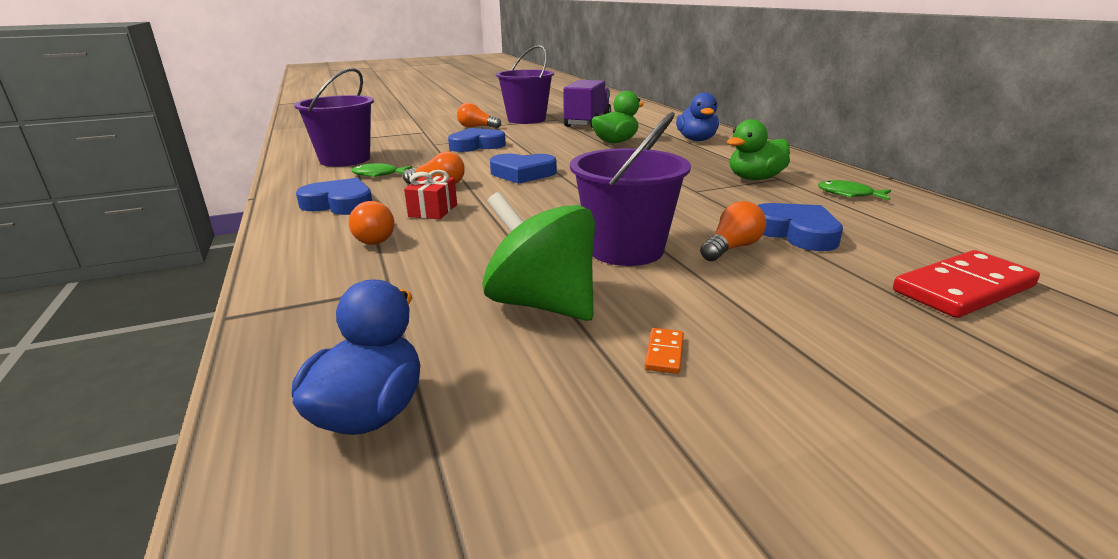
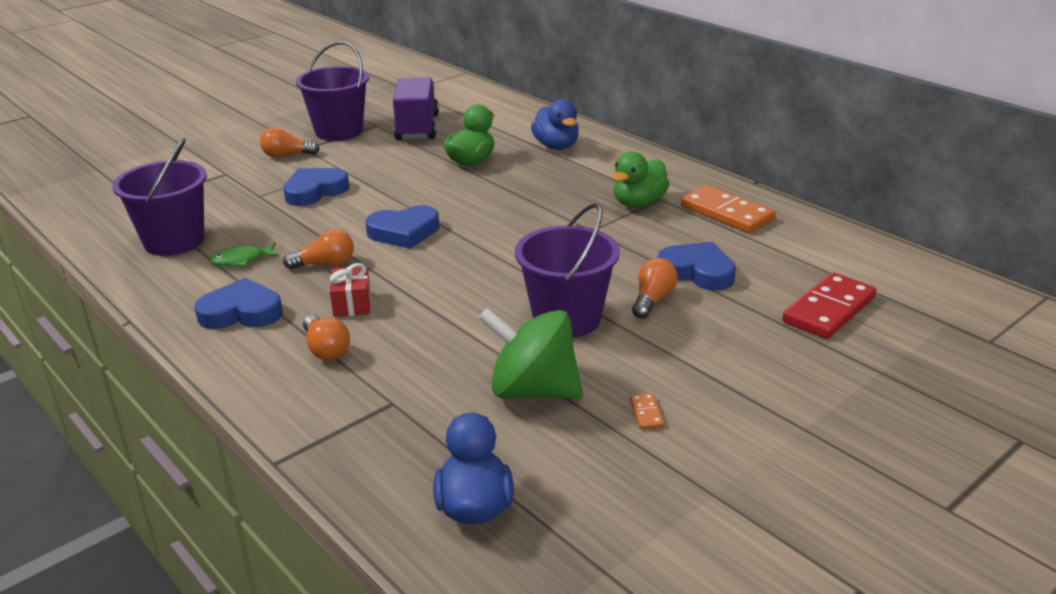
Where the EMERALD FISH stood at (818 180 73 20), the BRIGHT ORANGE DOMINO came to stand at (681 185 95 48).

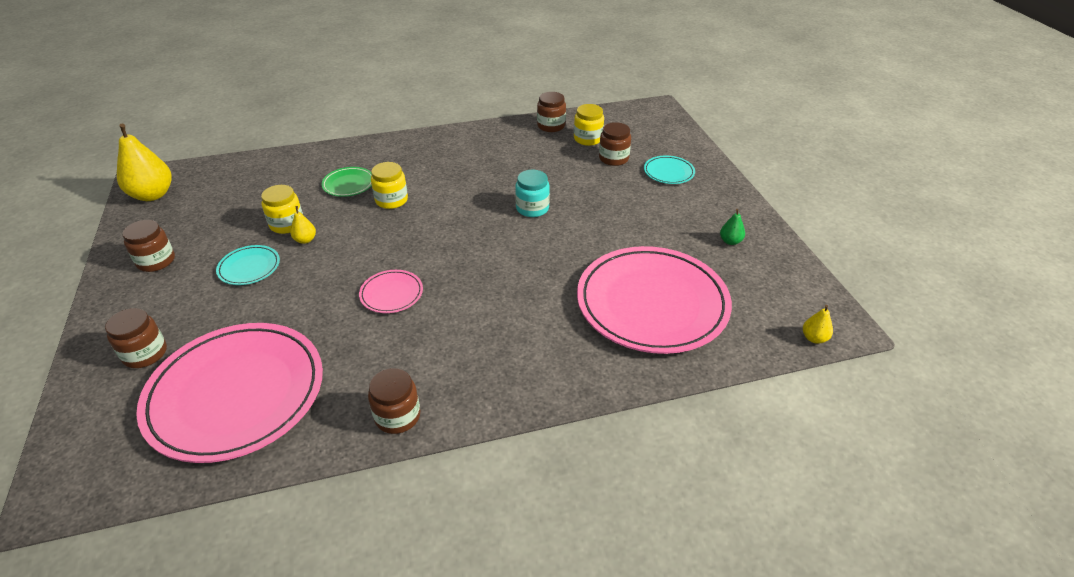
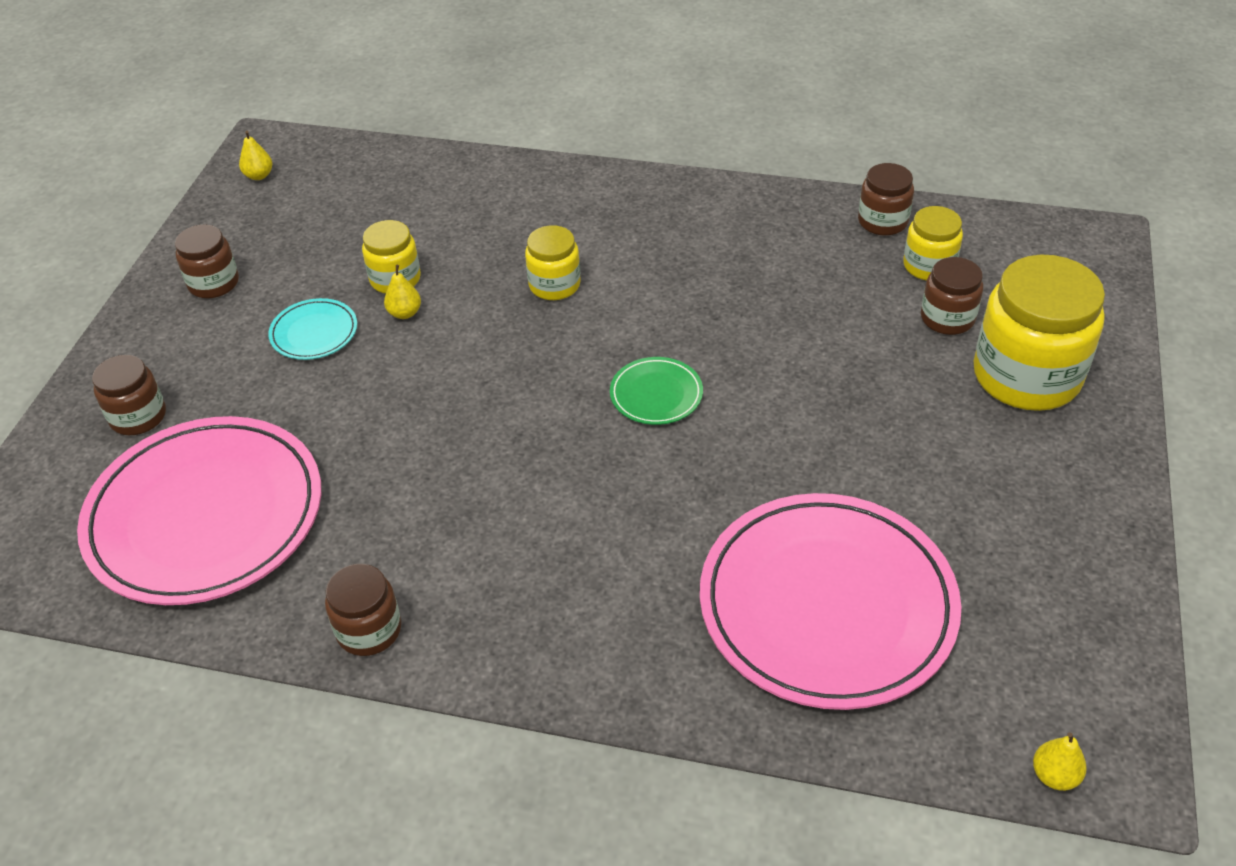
The size of the GOLDEN TOY PEAR at (117 124 54 77) changed by a factor of 0.47. Where the TURQUOISE PLATE stood at (644 156 51 28), the GOLDEN JAM JAR came to stand at (974 255 131 156). The EMERALD PLATE ended up elsewhere, having gone from (321 167 51 30) to (610 357 93 68). The second view lost the TURQUOISE JAM JAR at (515 170 35 47). The second view lost the EMERALD TOY PEAR at (720 209 25 36). The second view lost the PINK PLATE at (359 270 64 43).

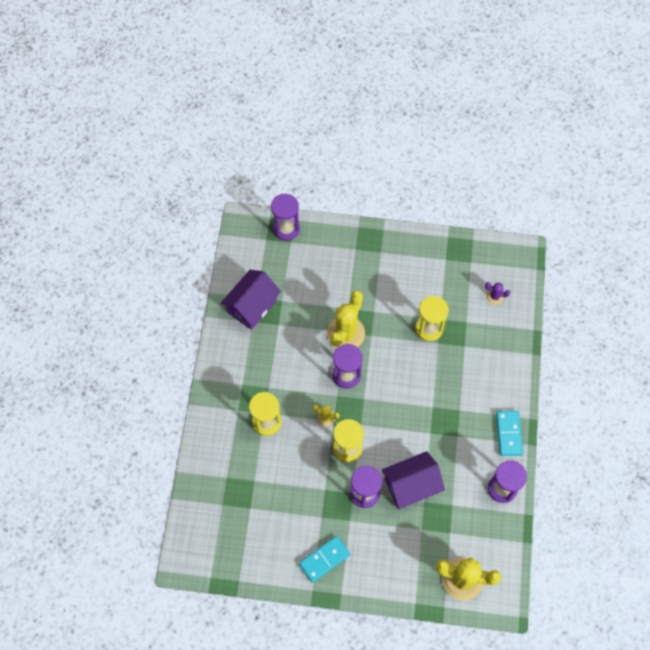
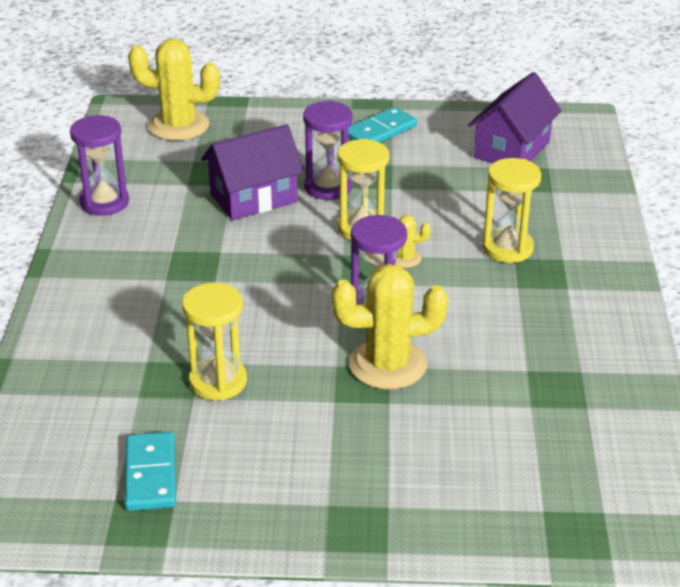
The second view lost the VIOLET SANDGLASS at (271 194 29 47). The VIOLET HOUSE ended up elsewhere, having gone from (221 270 60 60) to (468 72 94 91). The second view lost the VIOLET PRICKLY PLANT at (485 282 25 23). The GOLDEN PRICKLY PLANT at (327 291 38 57) ended up facing another way, 60 degrees clockwise from before. The TURQUOISE DOMINO ended up elsewhere, having gone from (496 411 27 45) to (125 432 51 79).

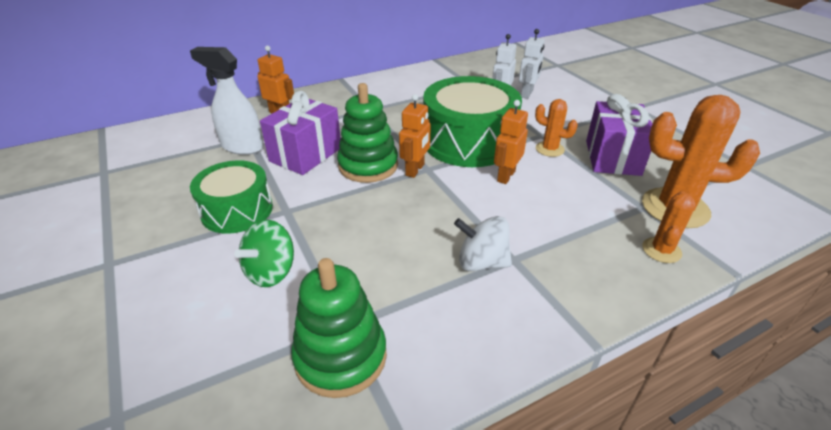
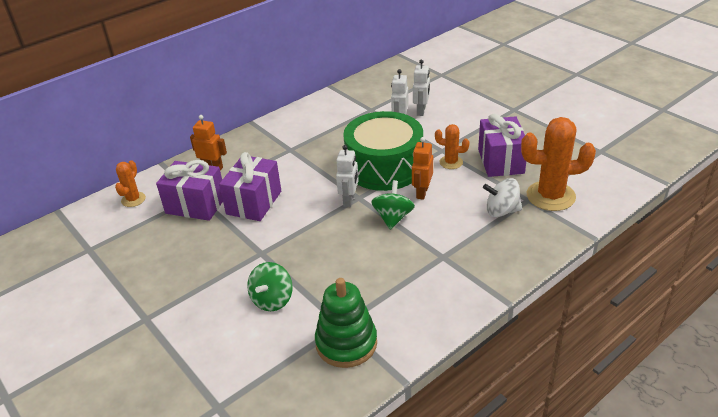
Where the PURE WHITE SPRAY CLEANER stood at (190 47 74 108), the VIOLET GIFT came to stand at (156 160 67 61). The second view lost the EMERALD STACKING RINGS at (337 83 61 100). What was the BRIGHT ORANGE ROBOT at (399 94 32 84) turned into the PURE WHITE ROBOT at (336 145 23 62). The second view lost the EMERALD SNARE DRUM at (190 160 83 74). The BRIGHT ORANGE PRICKLY PLANT ended up elsewhere, having gone from (643 191 53 72) to (115 160 31 47). The PURE WHITE SPINNING TOP ended up elsewhere, having gone from (454 216 58 55) to (483 178 39 39). The second view gained the EMERALD SPINNING TOP at (371 180 44 50).

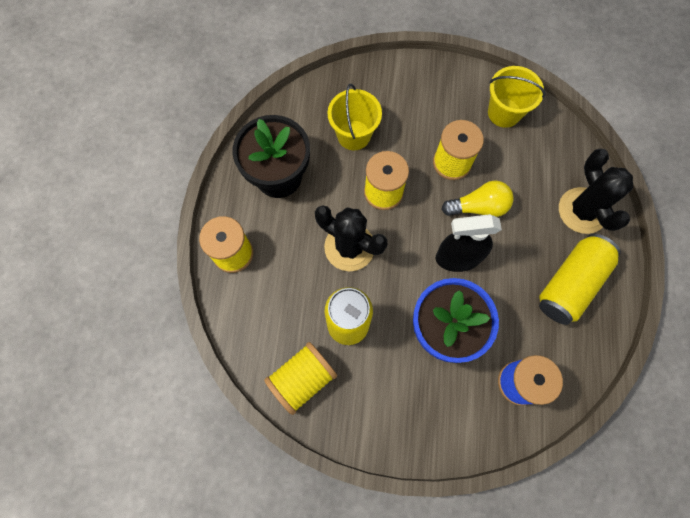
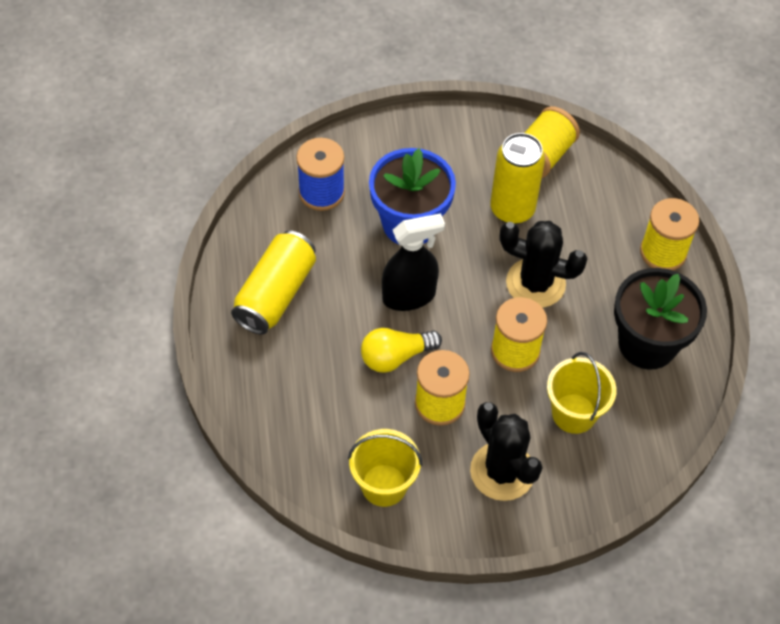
The JET-BLACK PRICKLY PLANT ended up elsewhere, having gone from (559 149 74 85) to (470 402 73 99).

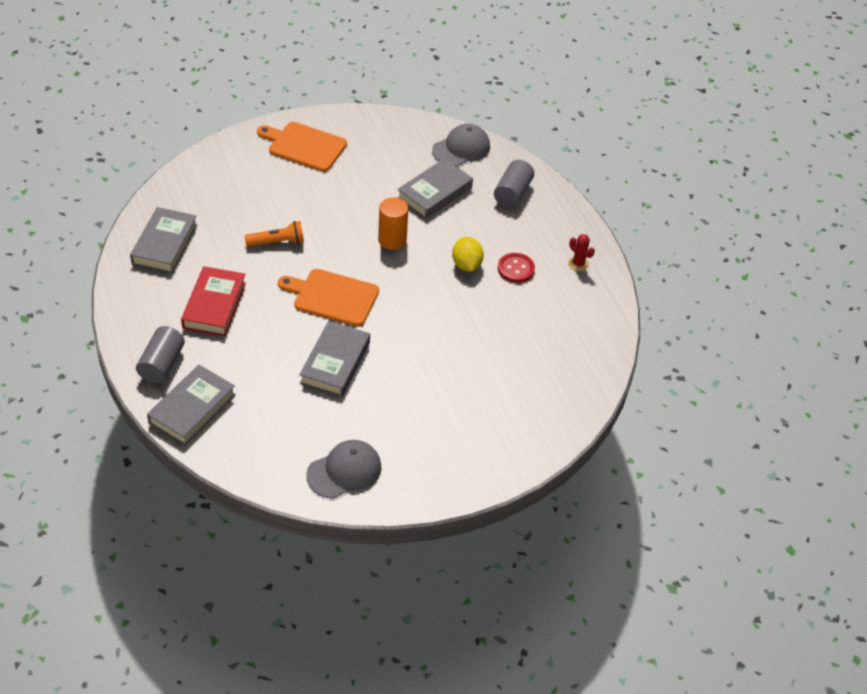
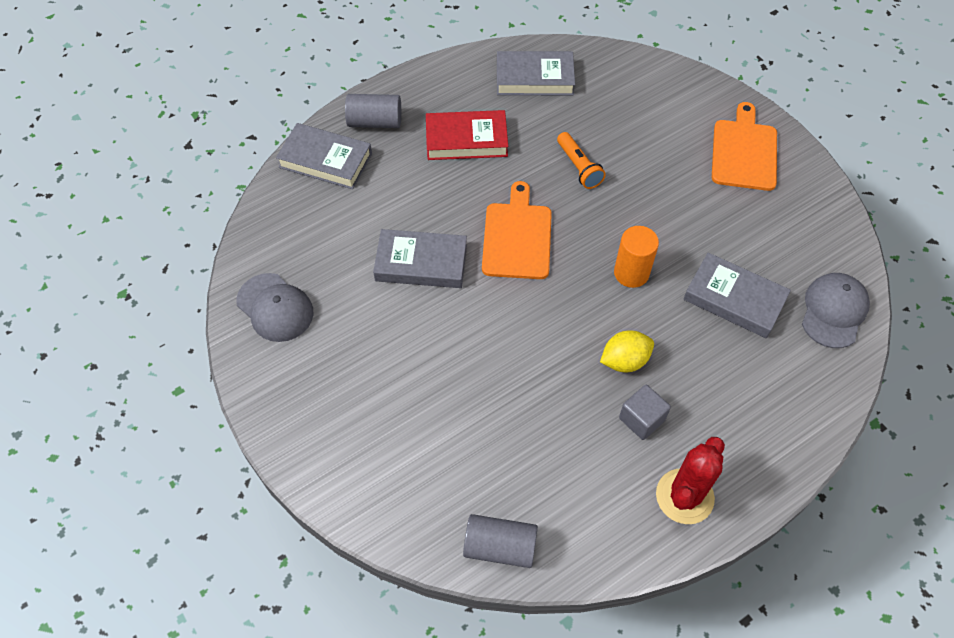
The ASH-GREY CAP at (432 124 58 42) ended up facing another way, 105 degrees counterclockwise from before. The ASH-GREY CYLINDER ended up elsewhere, having gone from (494 160 40 48) to (463 514 75 54). The size of the RED PRICKLY PLANT at (568 234 27 38) changed by a factor of 1.94. Where the RED SEWING BUTTON stood at (498 253 37 30), the ASH-GREY SOLID CUBE came to stand at (619 385 52 55).

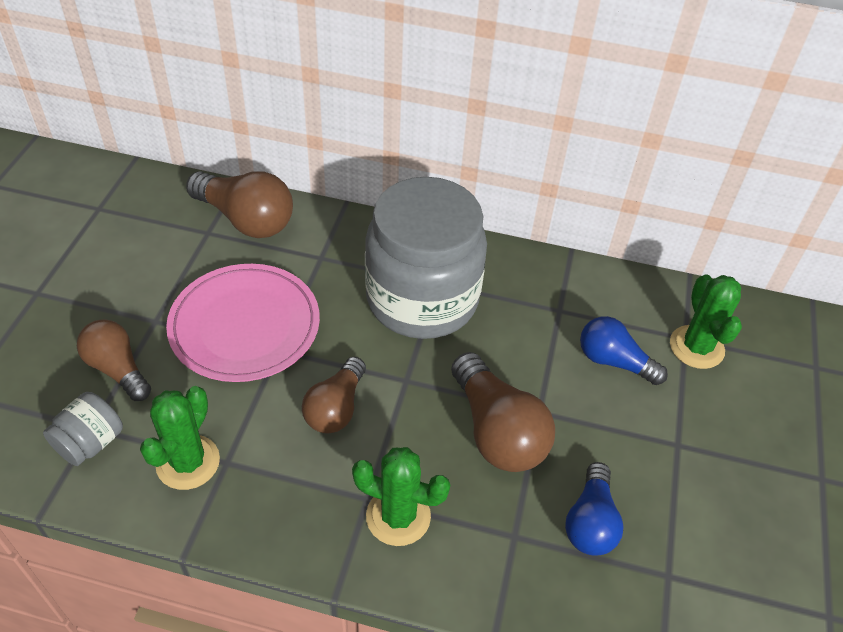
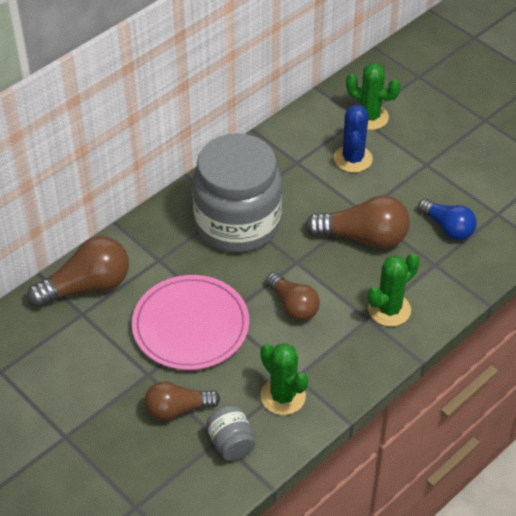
Where the BLUE BULB stood at (580 316 88 69), the BLUE PRICKLY PLANT came to stand at (334 104 39 69).

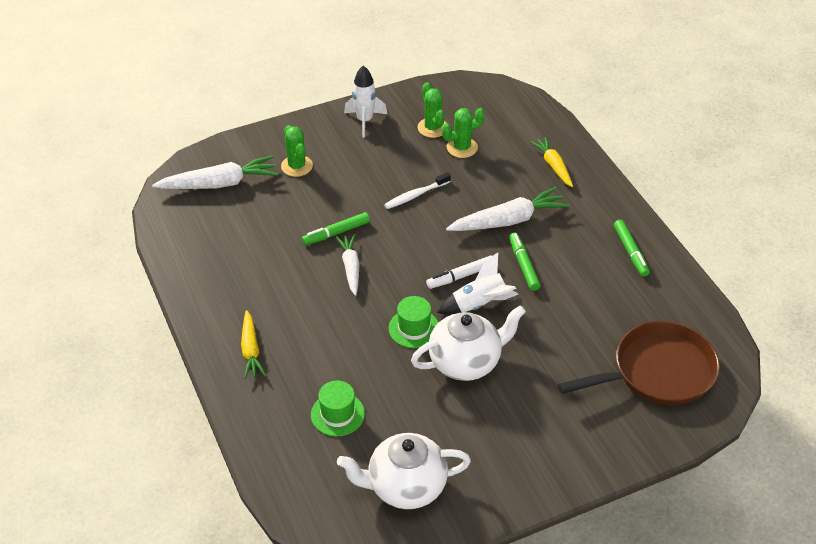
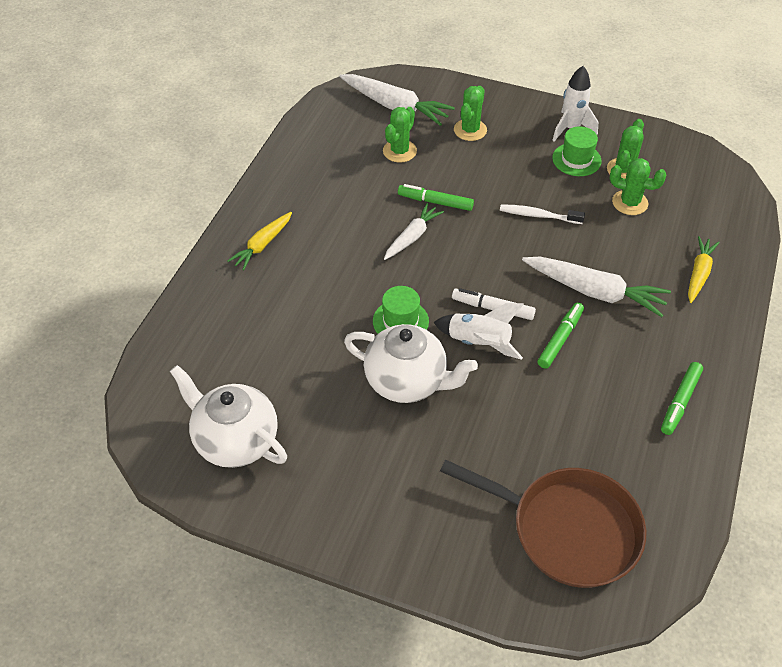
The EMERALD HAT ended up elsewhere, having gone from (311 381 54 55) to (552 126 50 50). The second view gained the EMERALD PRICKLY PLANT at (383 107 34 56).

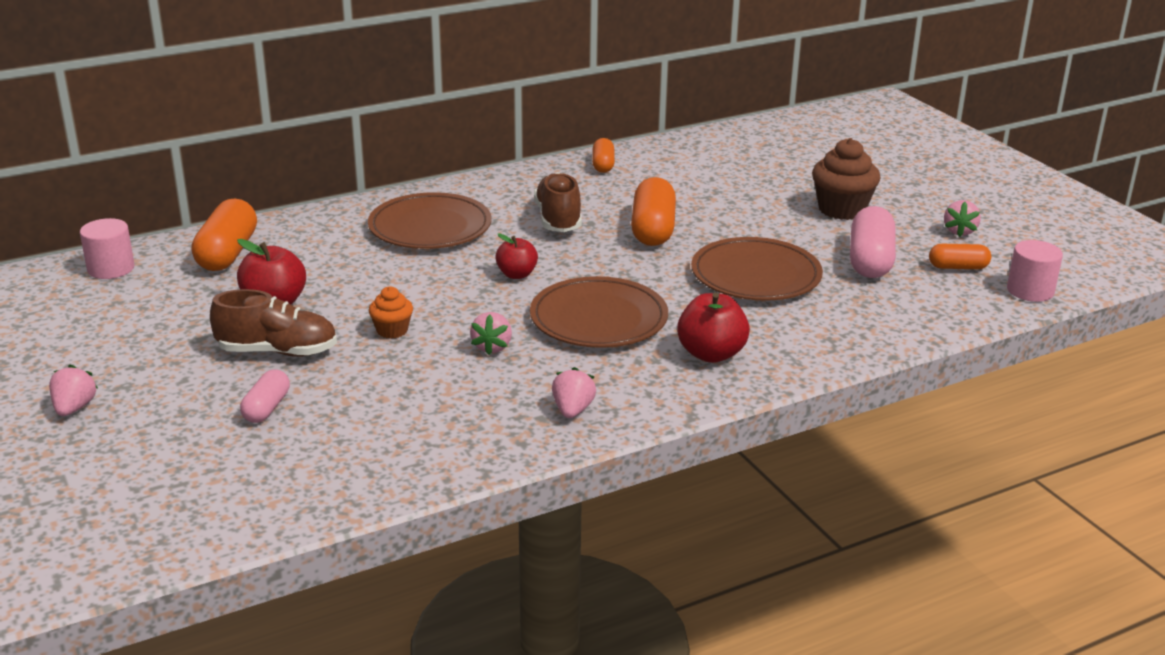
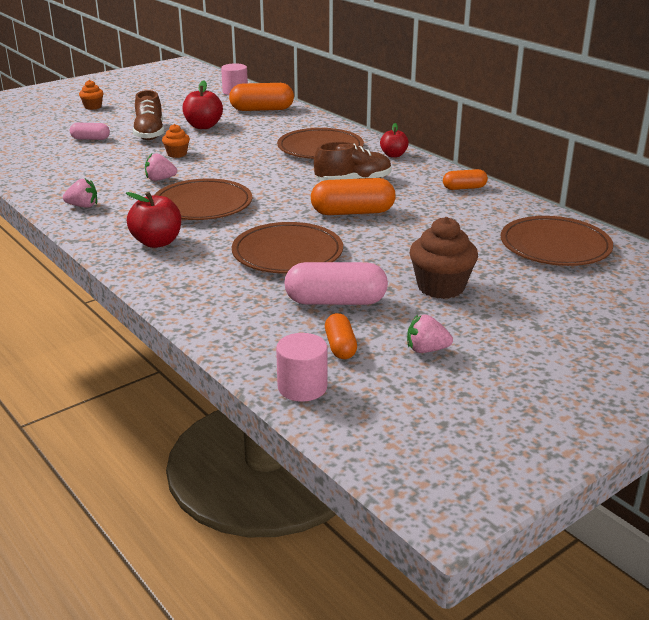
The RED APPLE ended up elsewhere, having gone from (495 233 43 46) to (380 123 29 35). Where the PINK TOY STRAWBERRY stood at (49 365 49 51), the BRIGHT ORANGE FAIRY CAKE came to stand at (79 80 25 30). The second view gained the RUSSET PLATE at (501 216 112 50).

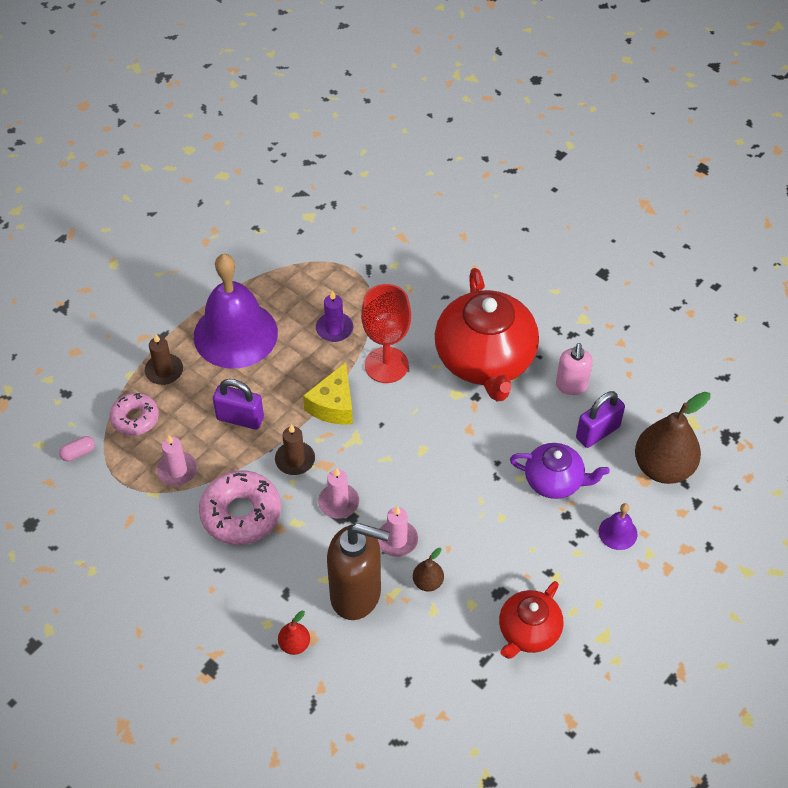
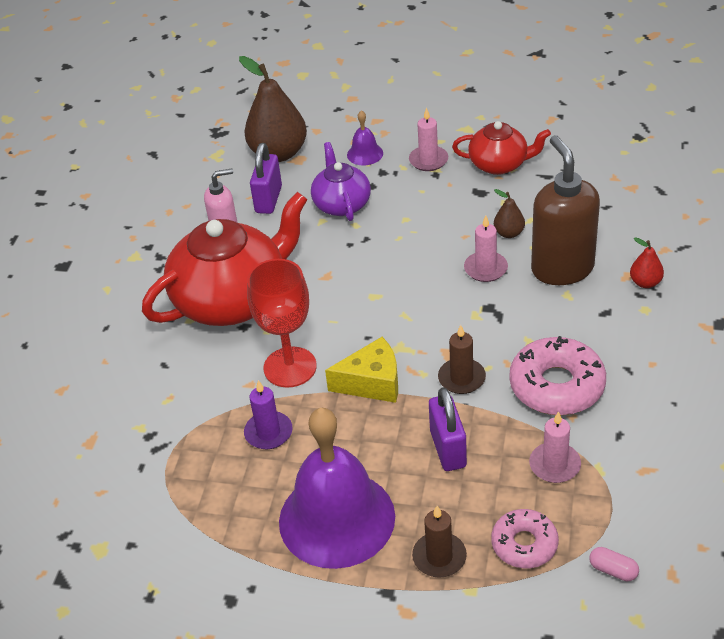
The VIOLET SMALL LOCK at (576 391 49 57) ended up facing another way, 75 degrees clockwise from before. The PINK CANDLE ended up elsewhere, having gone from (318 468 41 51) to (409 108 39 63).

